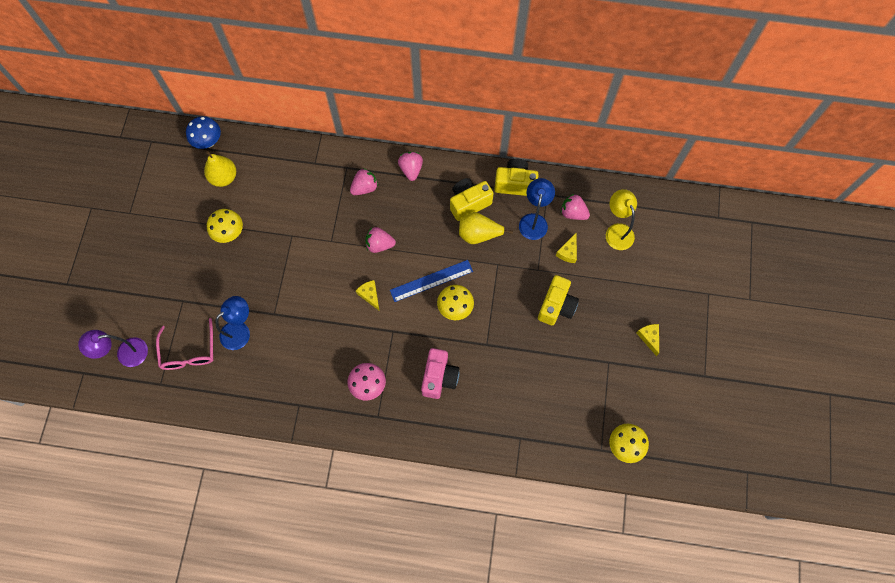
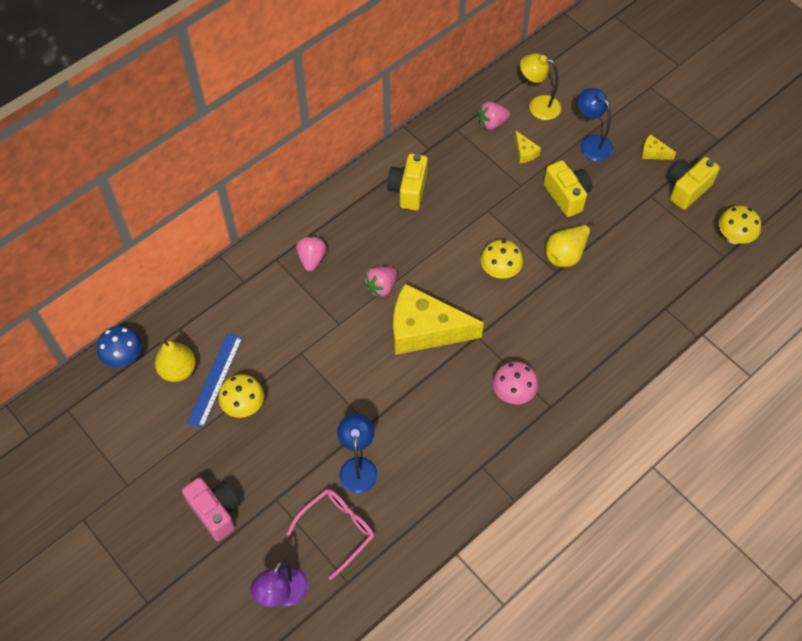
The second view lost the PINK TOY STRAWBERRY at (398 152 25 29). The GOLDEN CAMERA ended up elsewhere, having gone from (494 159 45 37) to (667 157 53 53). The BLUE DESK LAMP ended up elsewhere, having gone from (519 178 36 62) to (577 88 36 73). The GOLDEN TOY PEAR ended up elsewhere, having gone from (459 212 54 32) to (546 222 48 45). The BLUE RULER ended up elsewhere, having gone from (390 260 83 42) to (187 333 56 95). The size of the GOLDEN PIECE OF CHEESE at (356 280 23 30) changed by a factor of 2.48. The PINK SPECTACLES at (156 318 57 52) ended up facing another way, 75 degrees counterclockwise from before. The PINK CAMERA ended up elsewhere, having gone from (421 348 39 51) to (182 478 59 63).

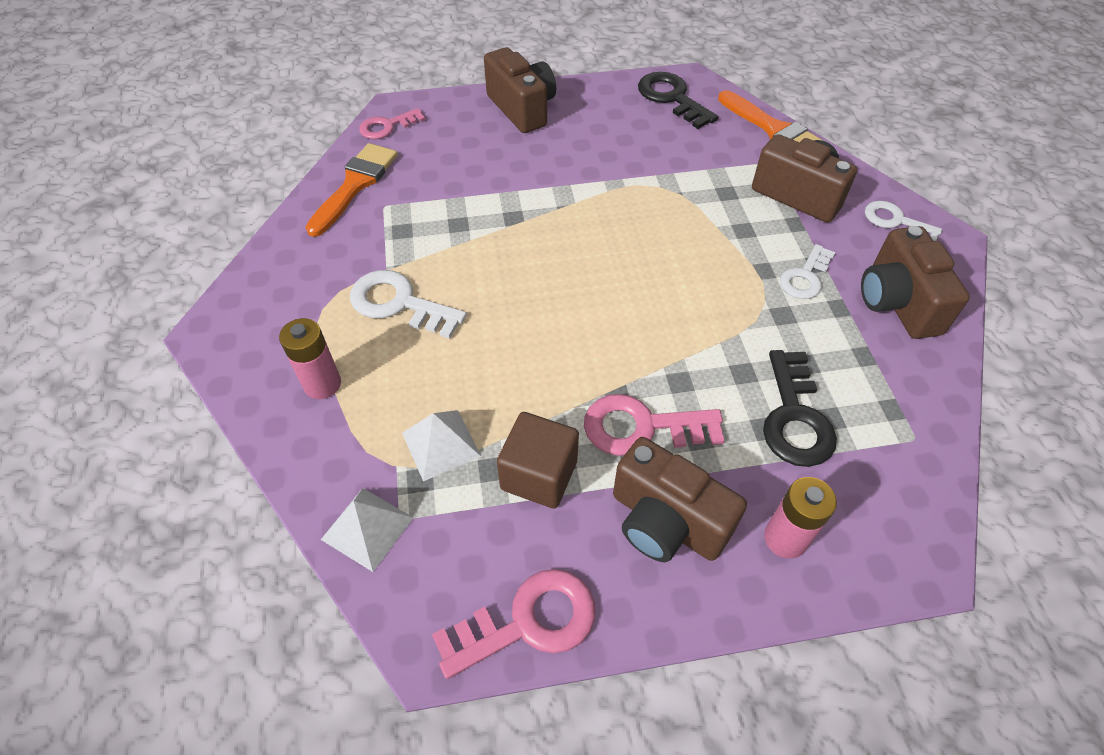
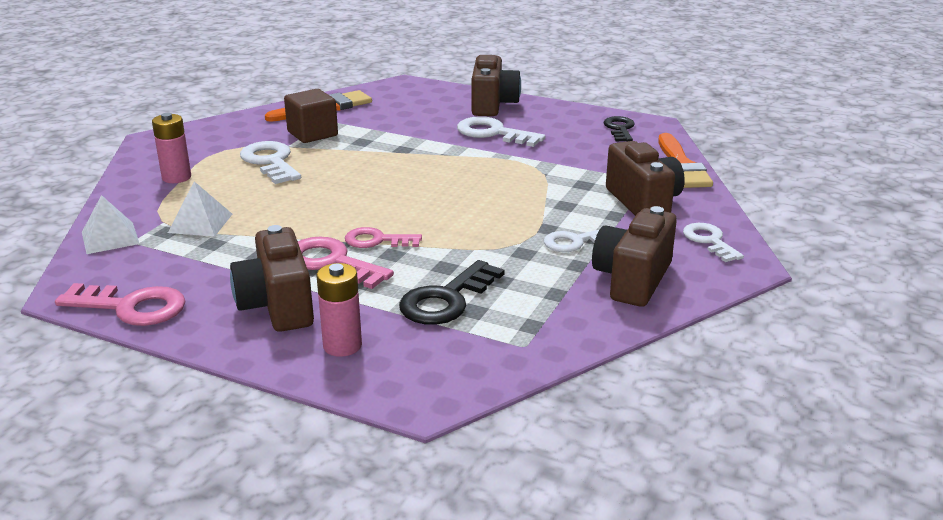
The size of the JET-BLACK KEY at (638 72 81 57) changed by a factor of 0.67. The PINK KEY ended up elsewhere, having gone from (359 108 67 31) to (345 227 77 21). The RUSSET SOLID CUBE ended up elsewhere, having gone from (497 412 82 97) to (284 89 54 54). The second view gained the PURE WHITE KEY at (457 116 88 31).

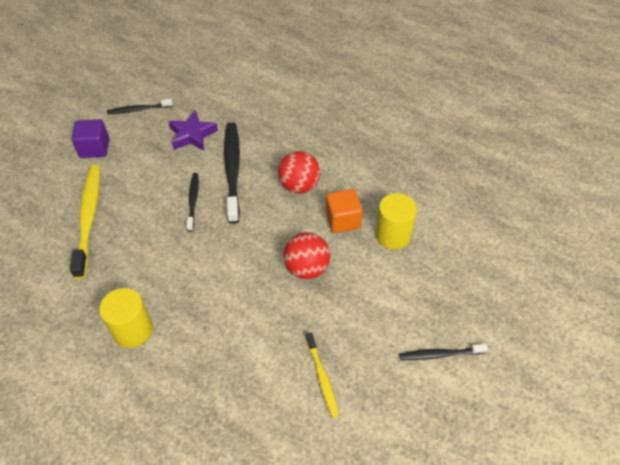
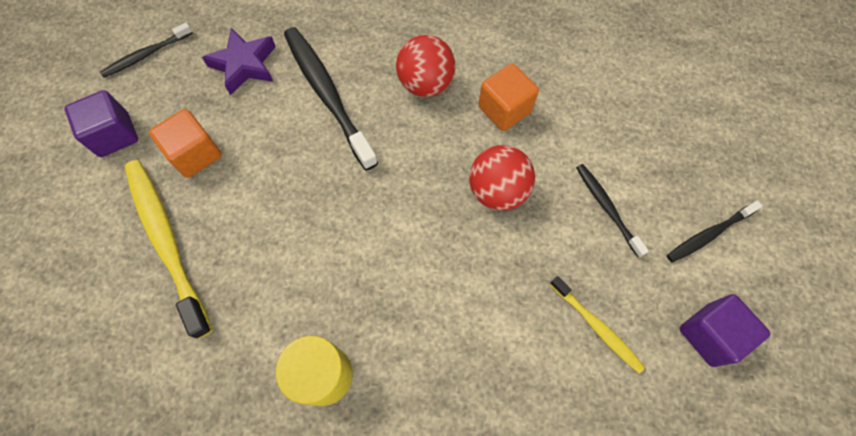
The JET-BLACK TOOTHBRUSH ended up elsewhere, having gone from (187 173 12 59) to (576 164 73 93). The second view lost the GOLDEN CYLINDER at (375 193 42 56). The second view gained the BRIGHT ORANGE SOLID CUBE at (149 109 73 69). The second view gained the VIOLET SOLID CUBE at (679 294 91 73).

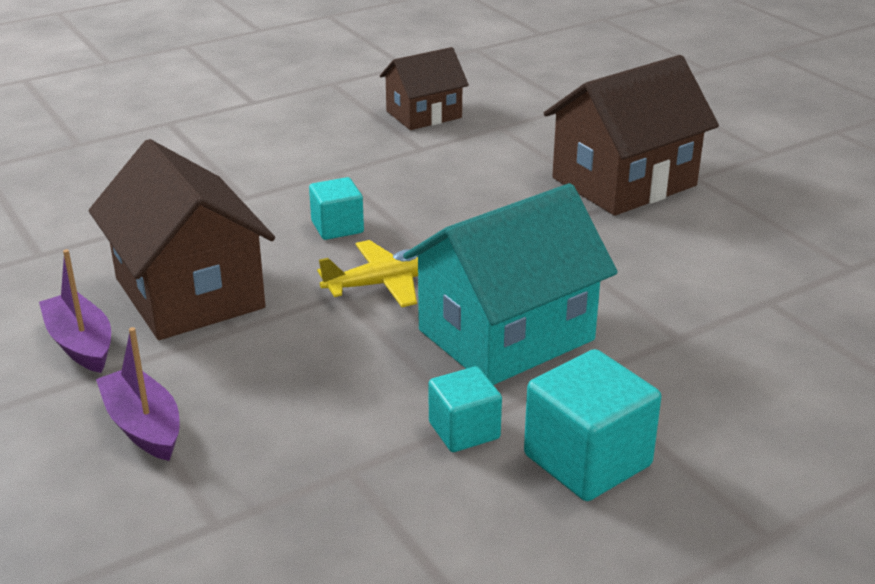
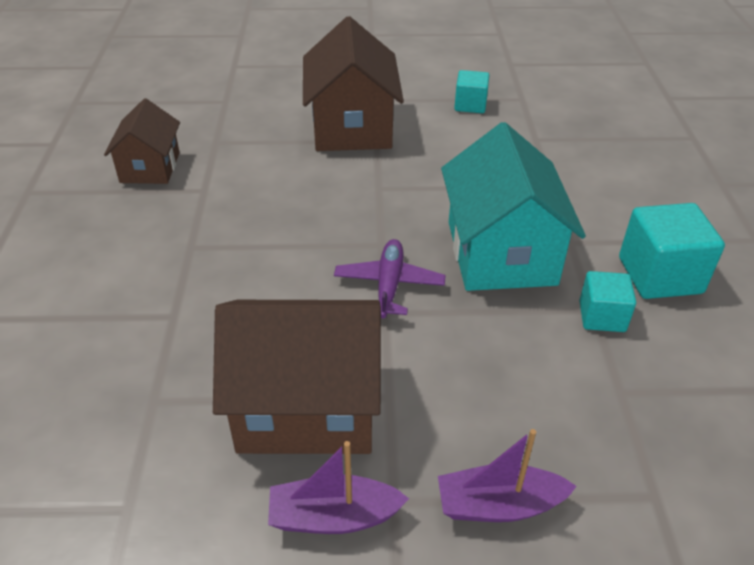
The TURQUOISE SOLID CUBE ended up elsewhere, having gone from (309 177 55 63) to (454 70 35 43). What was the GOLDEN AEROPLANE at (317 240 101 67) turned into the VIOLET AEROPLANE at (334 239 112 79).

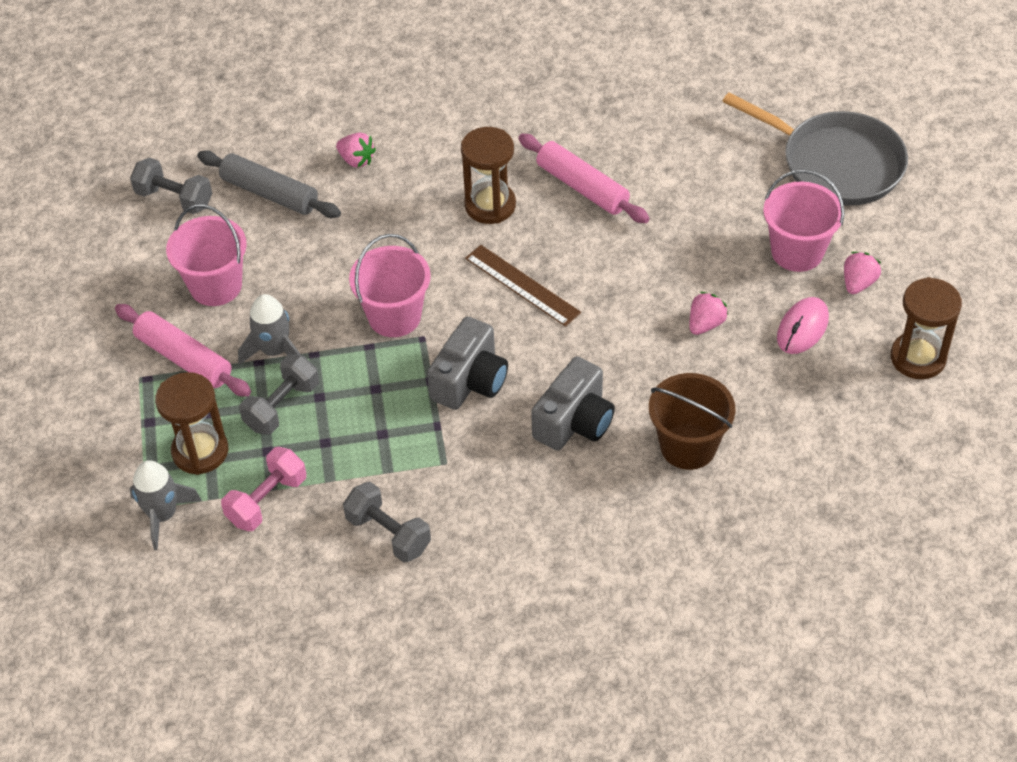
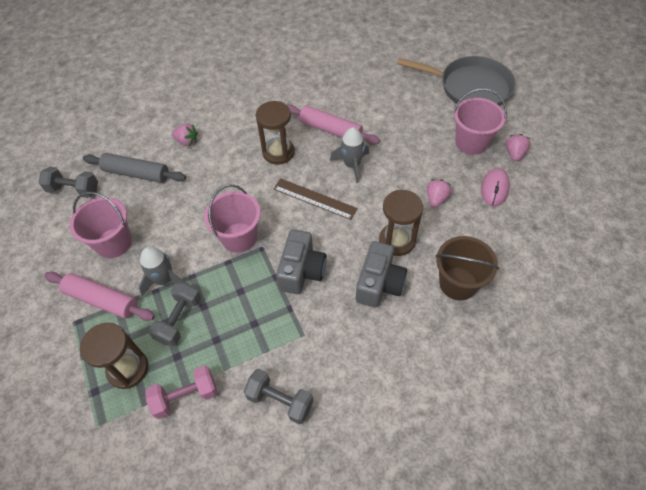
The RUSSET SANDGLASS ended up elsewhere, having gone from (891 277 71 102) to (379 190 44 66). The PINK DUMBBELL at (221 447 85 84) ended up facing another way, 45 degrees clockwise from before. The ASH-GREY ROCKET ended up elsewhere, having gone from (129 460 73 90) to (330 127 39 56).

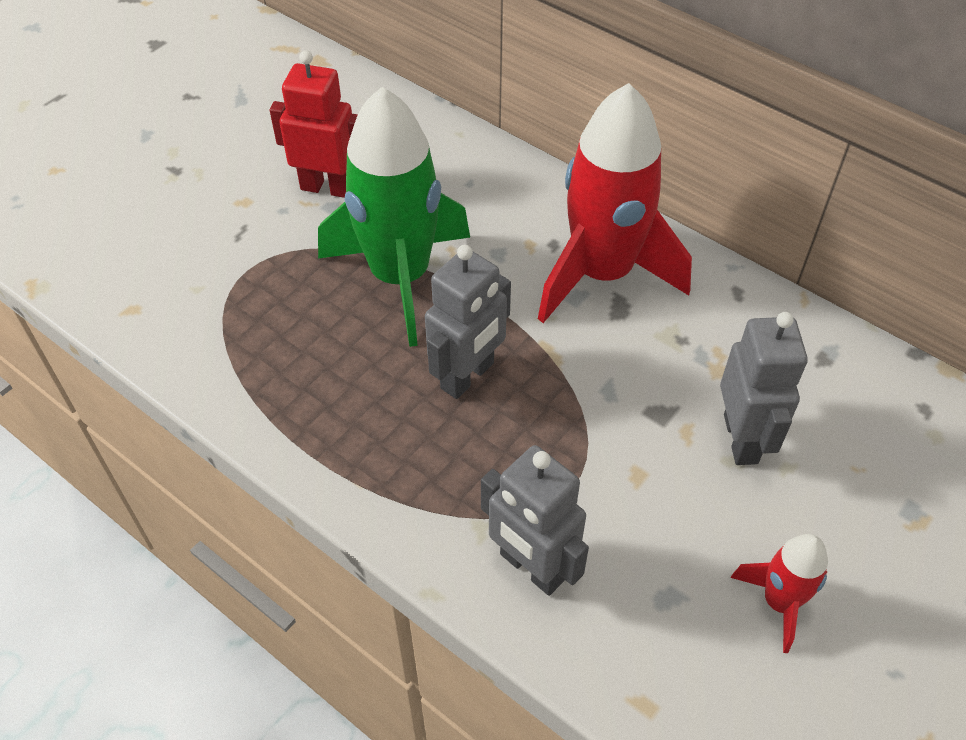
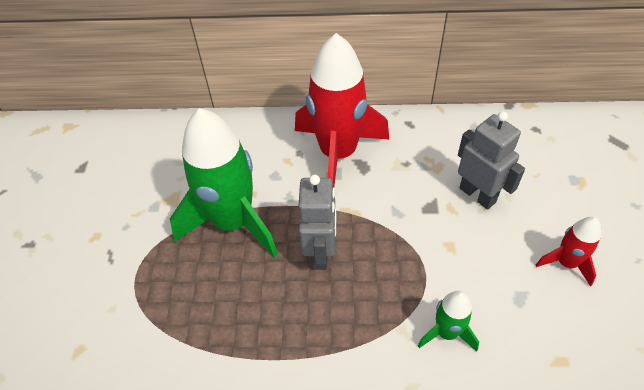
The second view lost the RED ROBOT at (270 50 88 148). Where the ASH-GREY ROBOT stood at (481 445 108 151), the EMERALD ROCKET came to stand at (418 291 61 61).

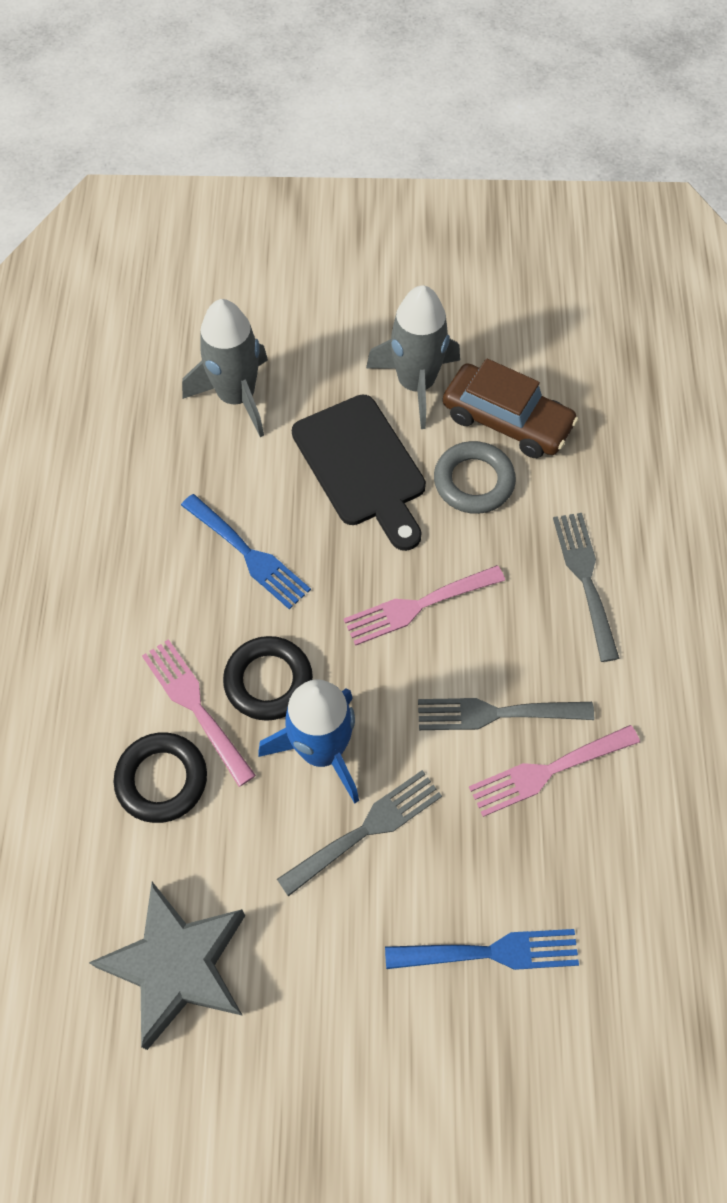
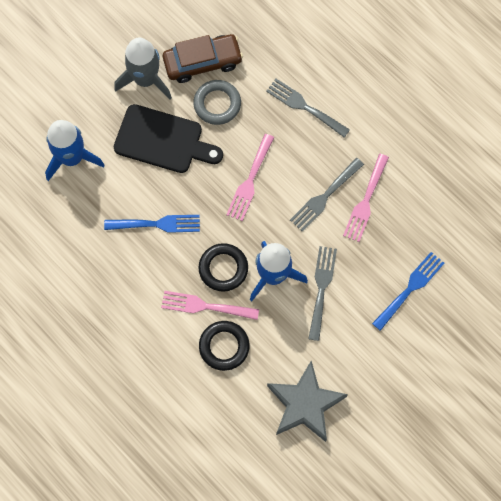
What was the ASH-GREY ROCKET at (182 299 86 138) turned into the BLUE ROCKET at (45 120 60 61).

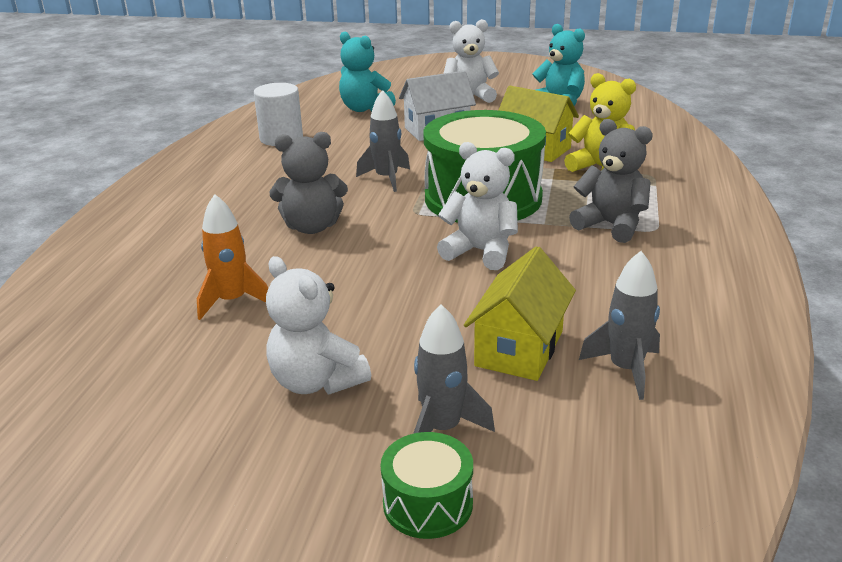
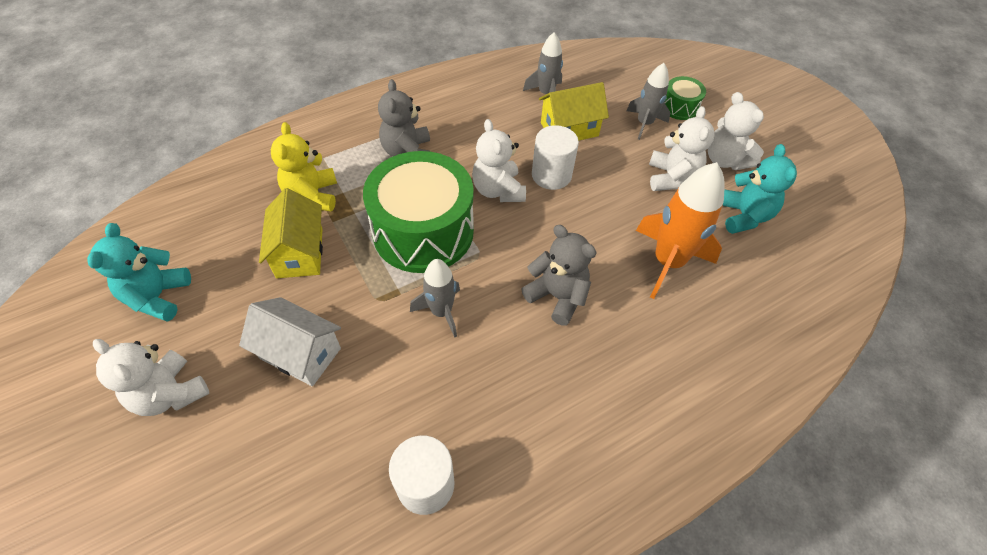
The TURQUOISE STUFFED BEAR ended up elsewhere, having gone from (339 32 57 80) to (722 144 75 90). The size of the BRIGHT ORANGE ROCKET at (197 194 71 126) changed by a factor of 1.63. The second view gained the PURE WHITE STUFFED BEAR at (708 92 56 78). The second view gained the PURE WHITE CYLINDER at (532 125 47 65).

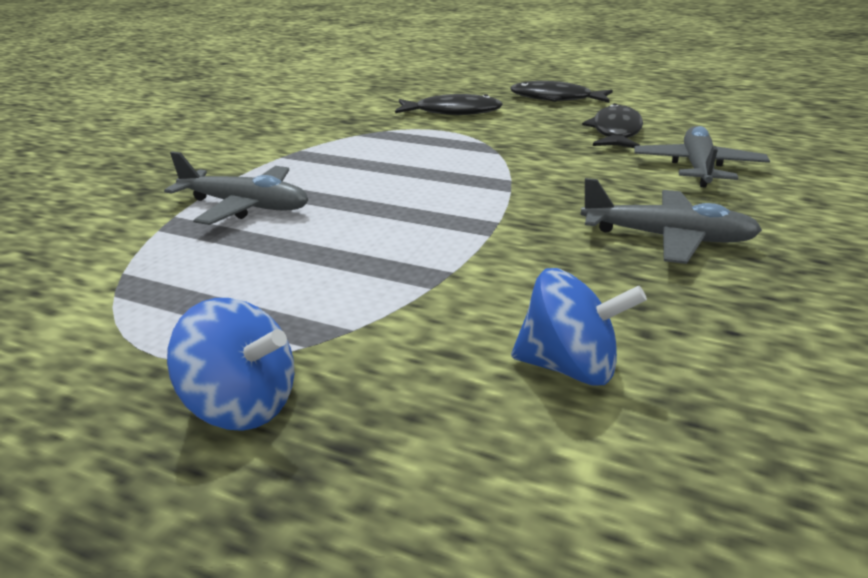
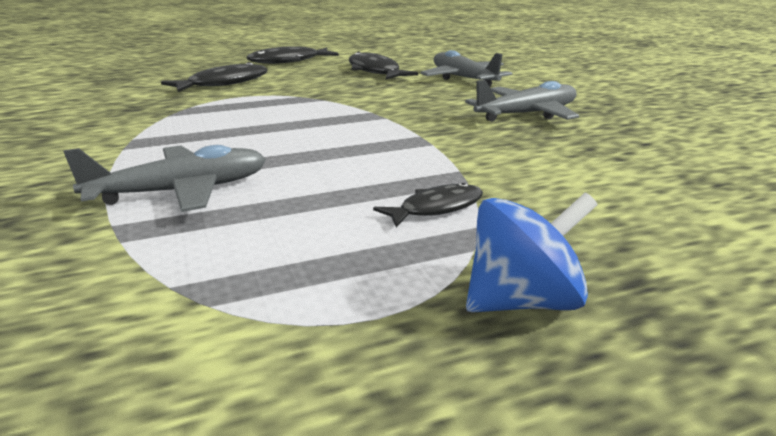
The second view lost the BLUE SPINNING TOP at (511 268 136 118). The second view gained the JET-BLACK FISH at (373 183 110 44).

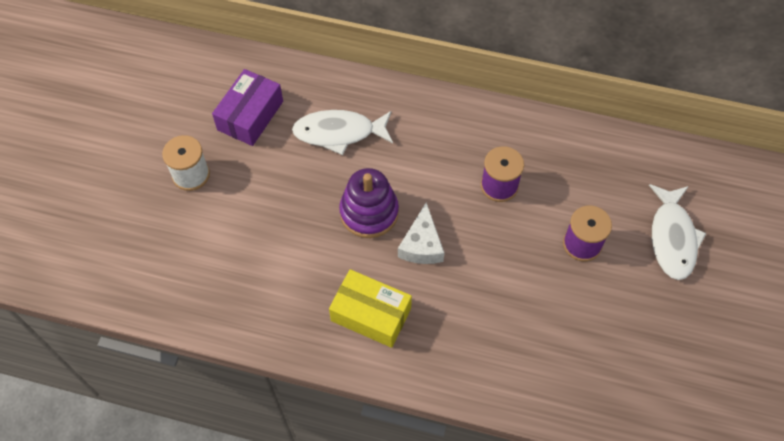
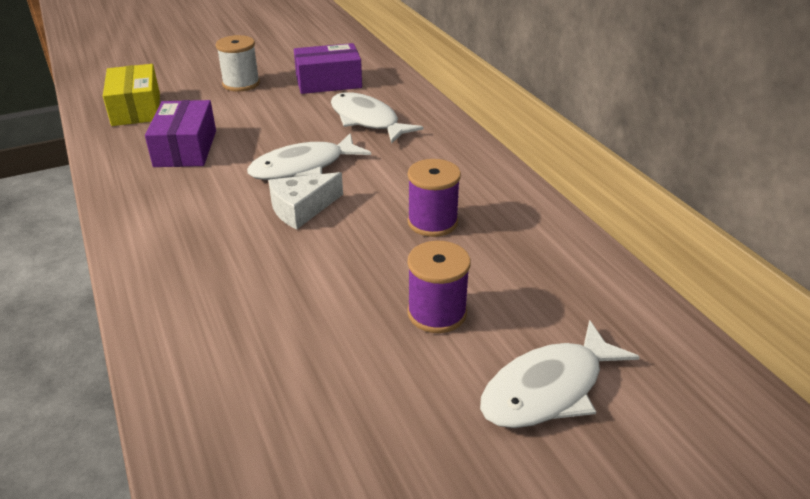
Where the VIOLET STACKING RINGS stood at (339 168 60 70), the PURE WHITE FISH came to stand at (247 133 124 47). The GOLDEN BOX ended up elsewhere, having gone from (329 269 83 79) to (103 64 57 62). The second view gained the VIOLET BOX at (145 100 71 67).

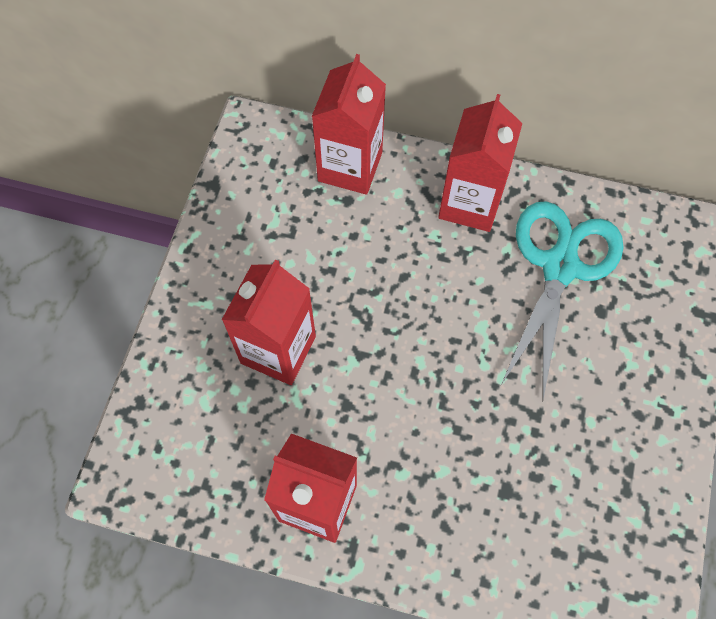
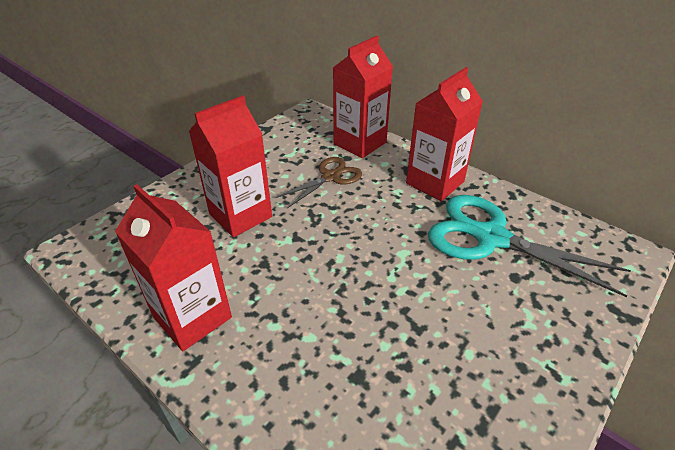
The TURQUOISE SCISSORS at (501 201 123 198) ended up facing another way, 105 degrees counterclockwise from before. The second view gained the RUSSET SCISSORS at (275 157 87 51).

